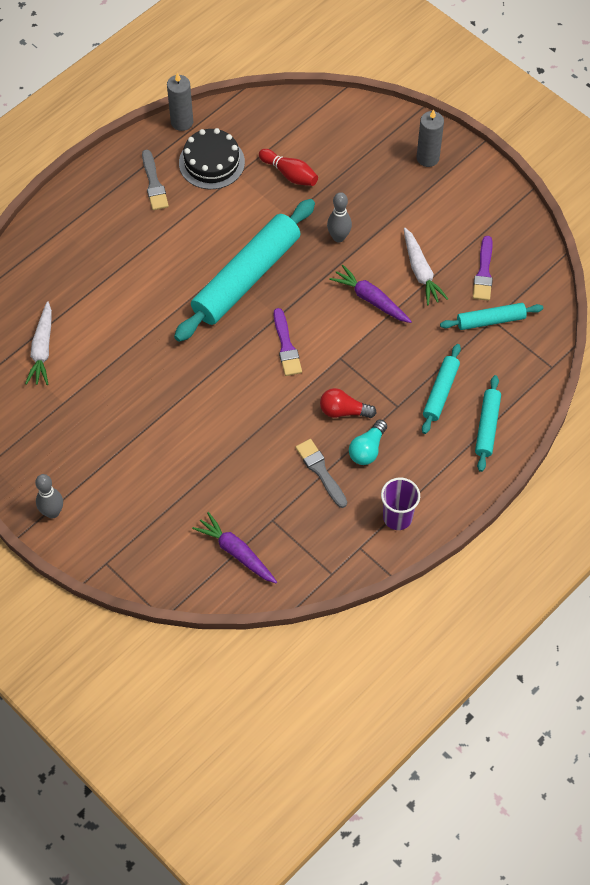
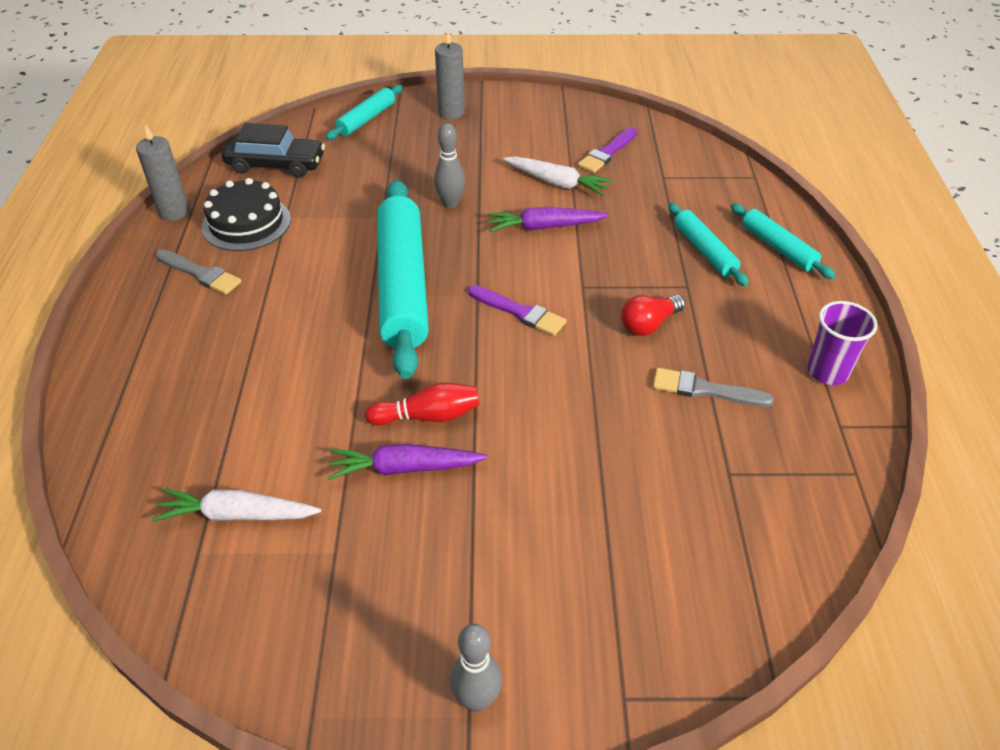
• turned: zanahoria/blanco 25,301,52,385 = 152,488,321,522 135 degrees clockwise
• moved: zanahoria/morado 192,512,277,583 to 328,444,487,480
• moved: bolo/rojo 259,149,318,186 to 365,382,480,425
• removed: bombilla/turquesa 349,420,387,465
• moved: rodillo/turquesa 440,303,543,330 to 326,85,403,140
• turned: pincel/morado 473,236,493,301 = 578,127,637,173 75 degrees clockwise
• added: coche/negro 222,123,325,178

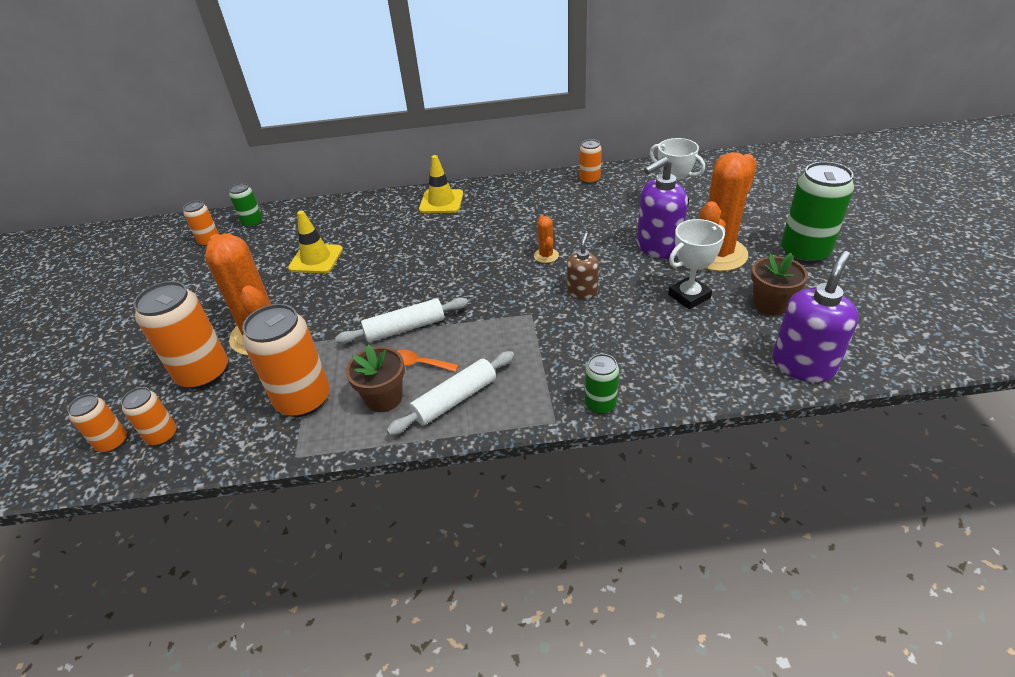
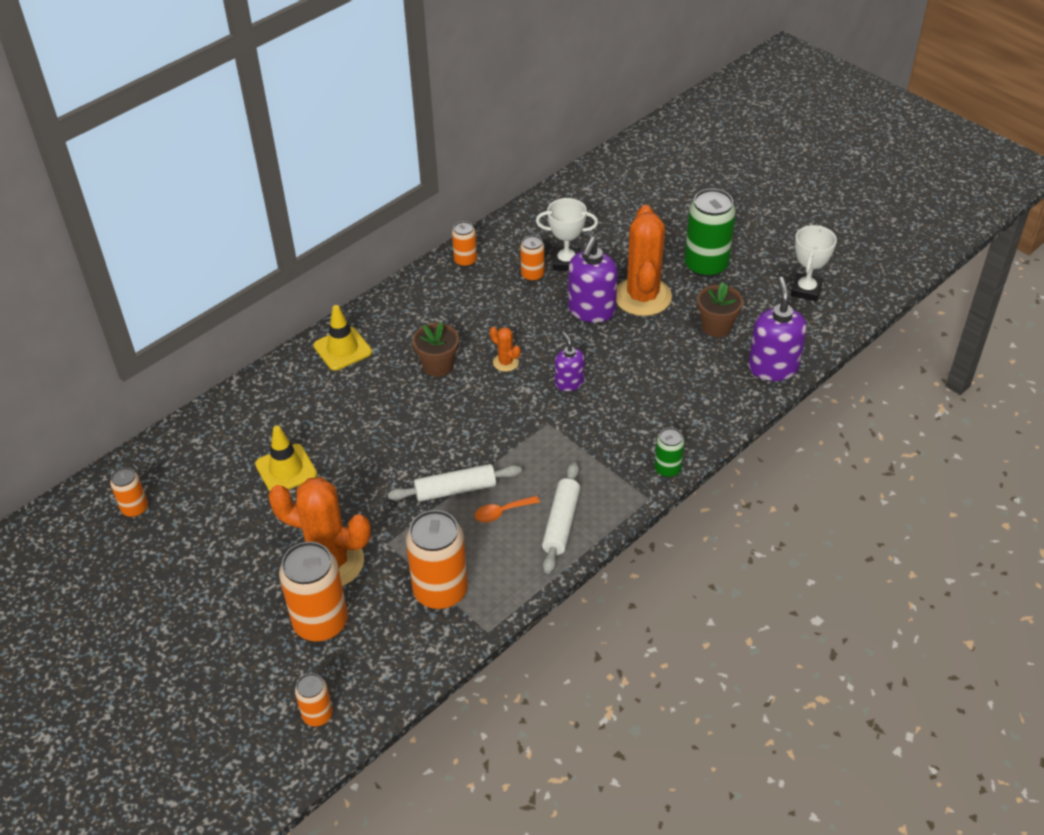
• moved: lata/naranja 121,387,177,446 to 520,235,545,281
• removed: lata/verde 229,183,262,228
• turned: rodillo/blanco 335,297,468,344 = 388,464,522,502 45 degrees clockwise
• moved: maceta/marrón 346,344,405,412 to 413,322,459,377
• recoloured: dispensador de jabón/marrón 567,233,599,299 to dispensador de jabón/morado 555,332,584,391
• moved: trofeo/blanco 668,219,725,309 to 791,225,837,302

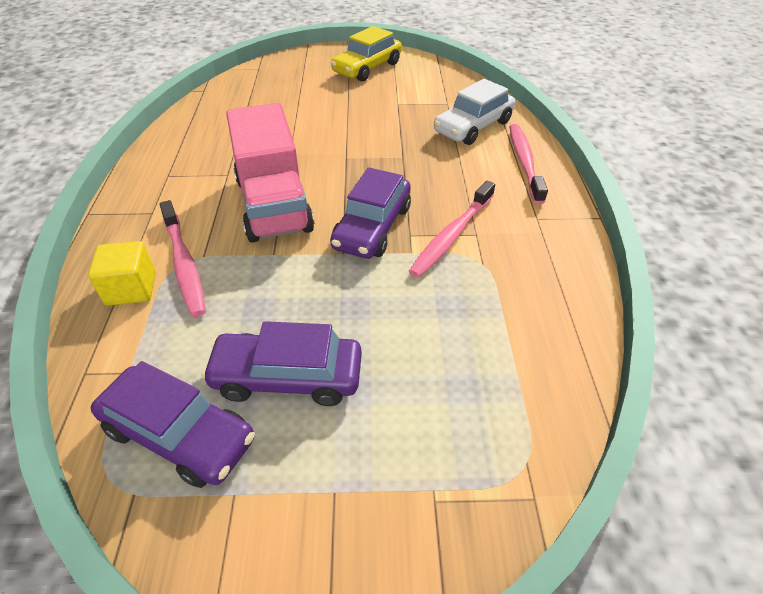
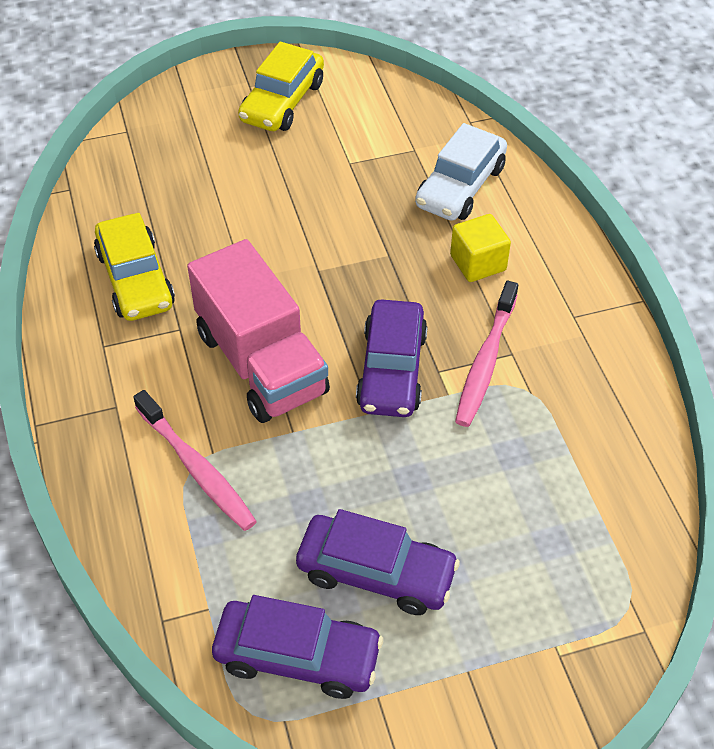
• moved: cubo/amarillo 88,241,156,306 to 450,214,511,282
• turned: coche/morado 201,321,362,406 = 296,509,460,615 150 degrees counterclockwise
• removed: cepillo de dientes/rosa 510,124,548,204
• added: coche/amarillo 94,213,175,321

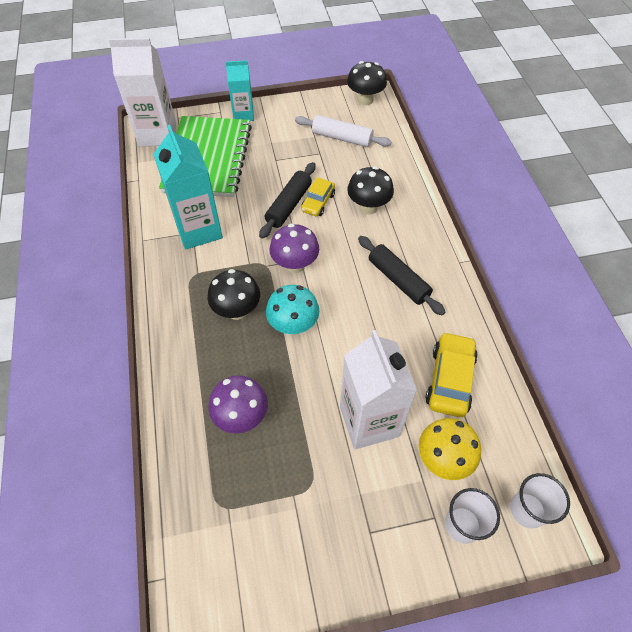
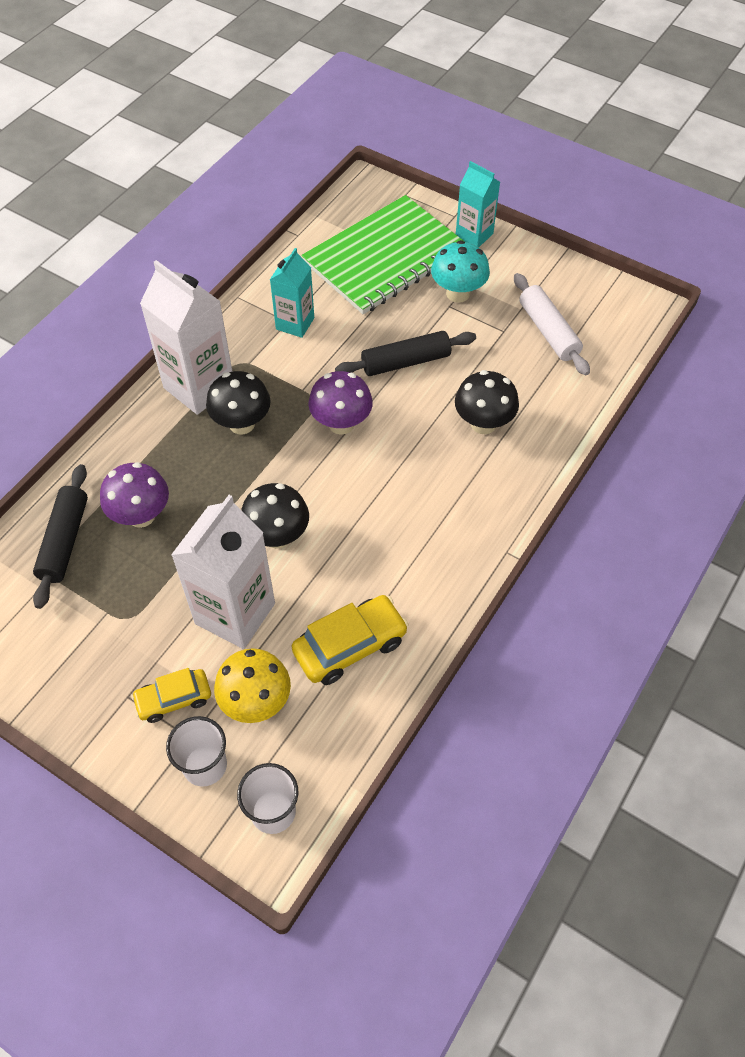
• moved: cartón de leche/blanco 109,38,176,146 to 140,260,232,415
• resized: cartón de leche/turquesa 153,125,223,249 = 270,248,314,338 x0.60
• moved: seta/turquesa 266,285,319,335 to 431,240,490,303
• moved: coche/amarillo 301,177,335,216 to 131,668,211,723
• moved: seta/negro 347,61,387,106 to 241,483,309,549
• moved: rodillo/negro 358,236,446,316 to 33,464,88,609

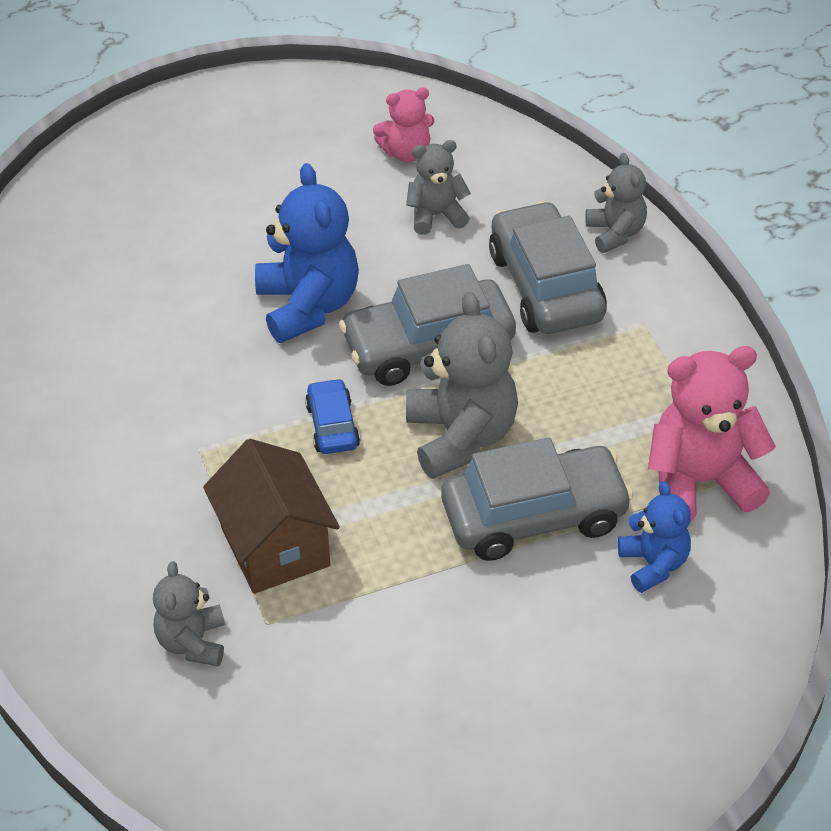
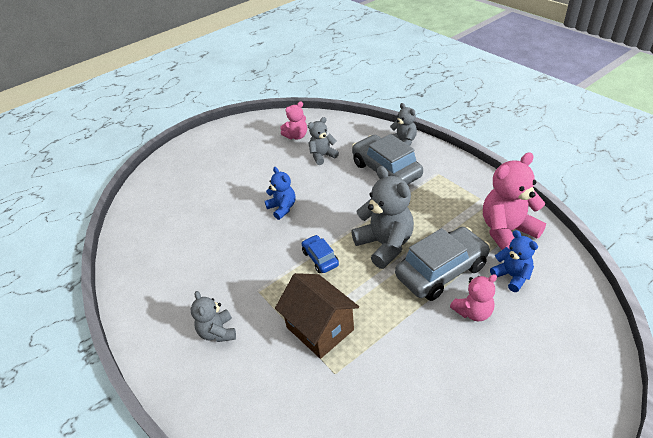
• moved: osito/gris 153,561,225,666 to 191,291,236,342
• resized: osito/azul 255,163,359,343 = 265,167,295,220 x0.58
• removed: coche/gris 339,264,516,386
• added: osito/rosa 450,274,497,321

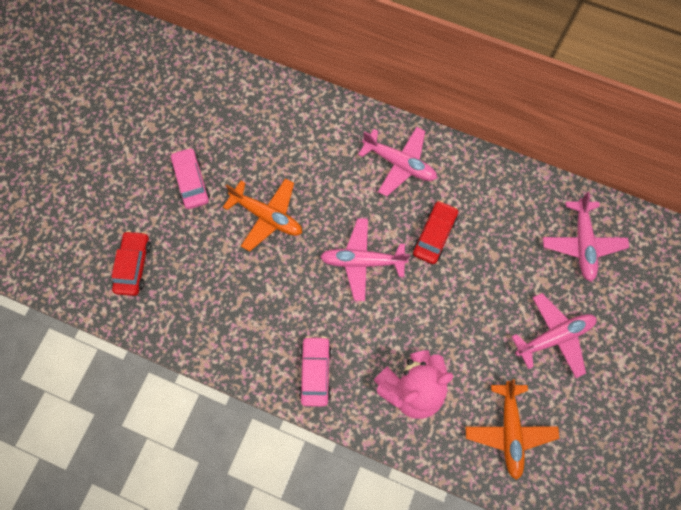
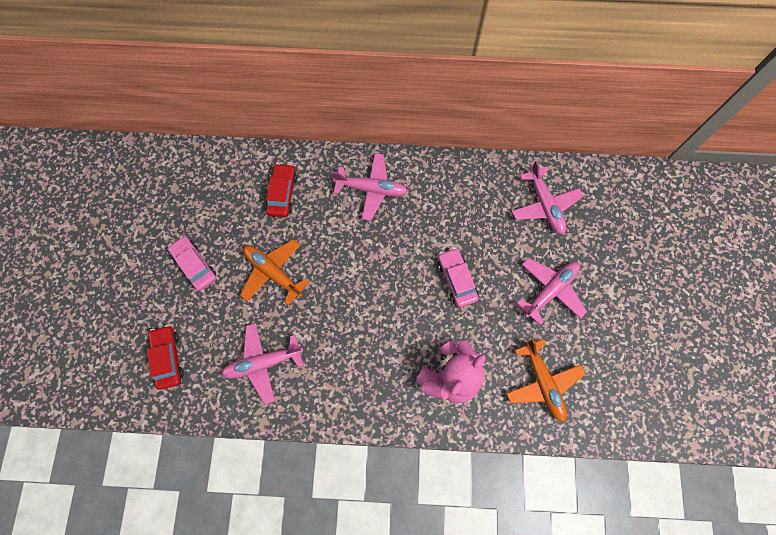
• turned: avión/naranja 223,178,302,252 = 240,239,310,305 150 degrees counterclockwise
• moved: coche/rosa 299,336,332,407 to 438,248,479,307
• moved: avión/rosa 320,218,410,301 to 221,323,304,404
• moved: coche/rojo 413,200,458,264 to 265,163,297,217

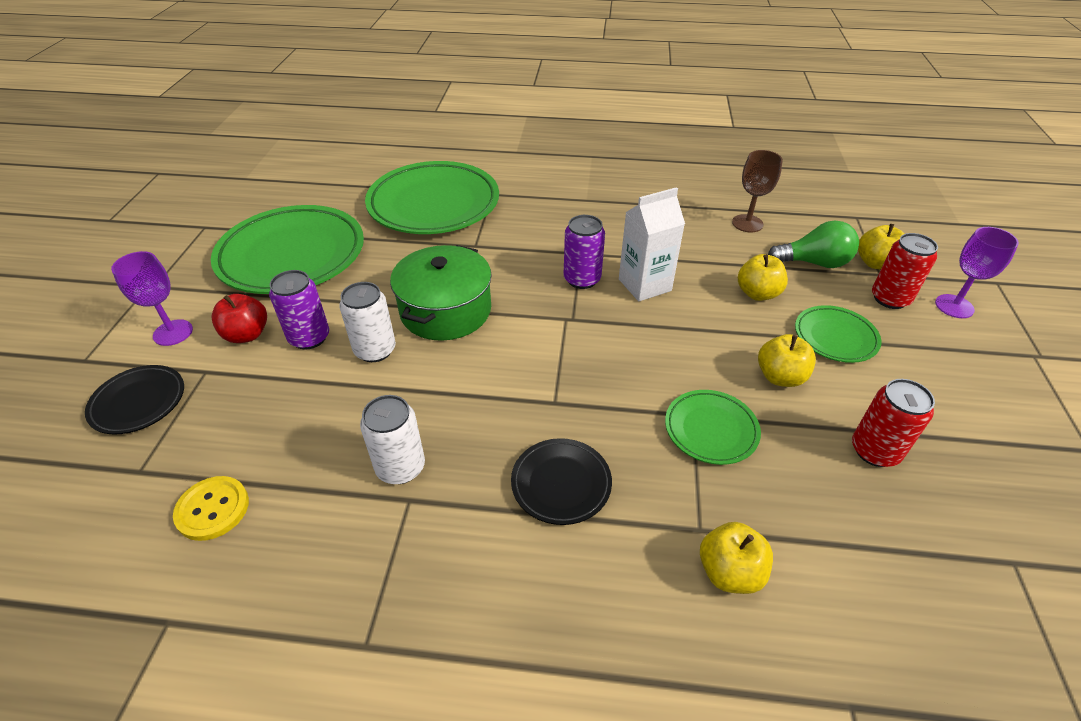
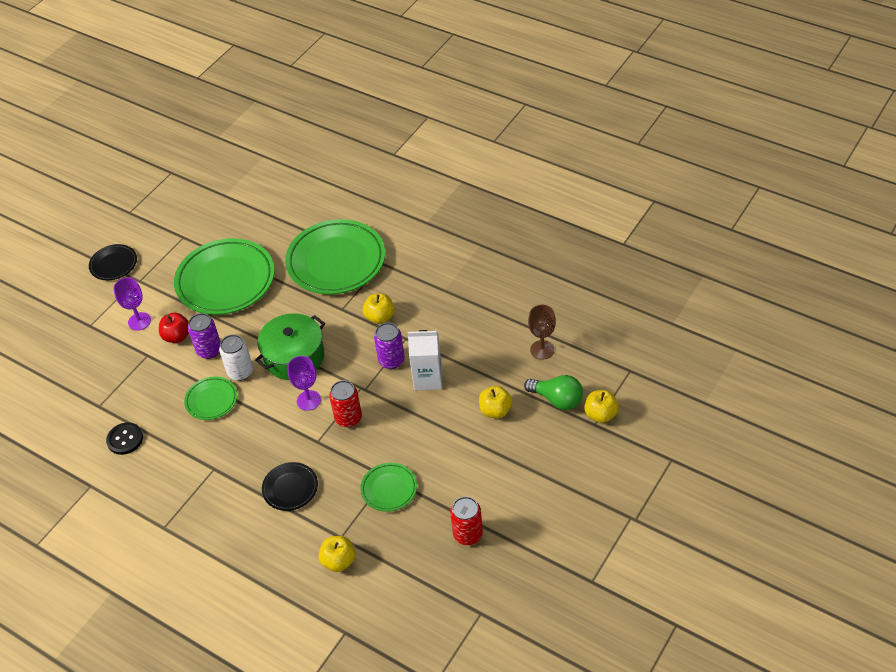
• moved: plato/negro 85,365,184,434 to 89,244,137,280
• recoloured: botón/amarillo 173,476,249,541 to botón/negro 106,422,143,455
• removed: lata/blanco 360,395,425,484
• moved: manzana/amarillo 758,334,816,387 to 363,293,394,324
• moved: plato/verde 795,305,882,363 to 184,377,237,420
• moved: lata/rojo 872,233,938,309 to 329,380,362,427
• moved: copa/morado 935,227,1019,318 to 288,356,321,411

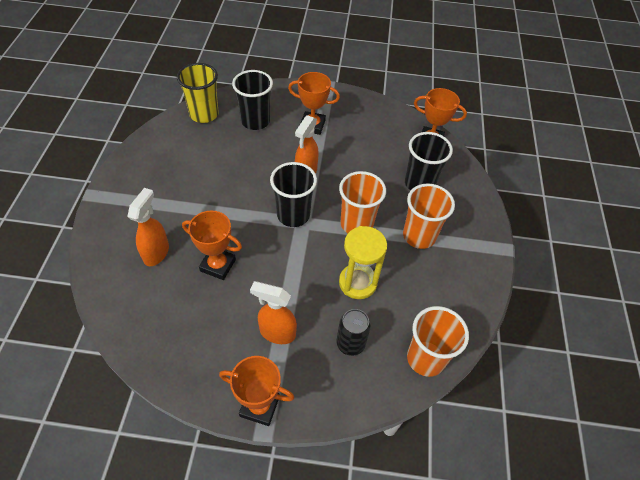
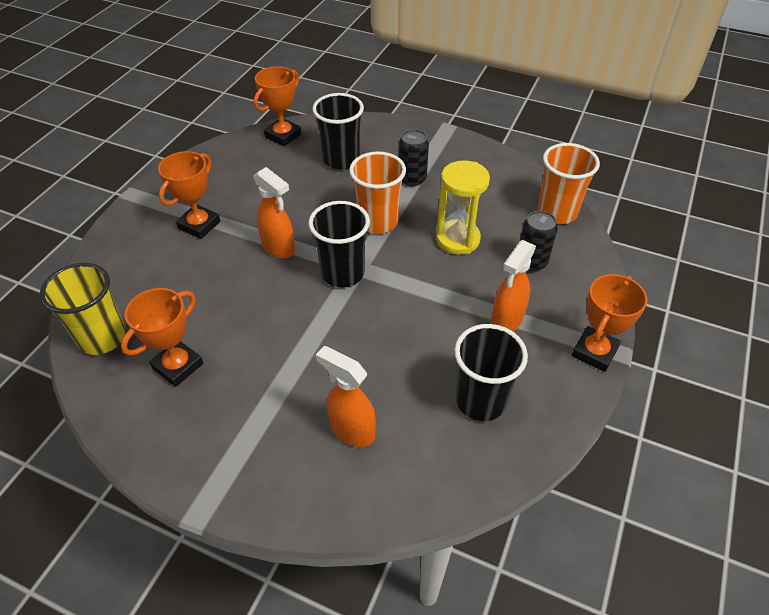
• moved: trofeo/naranja 182,211,242,280 to 121,288,203,387
• moved: vaso/negro 232,70,273,130 to 454,324,528,421
• replaced: vaso/naranja 403,183,455,249 to lata/negro 399,129,429,186

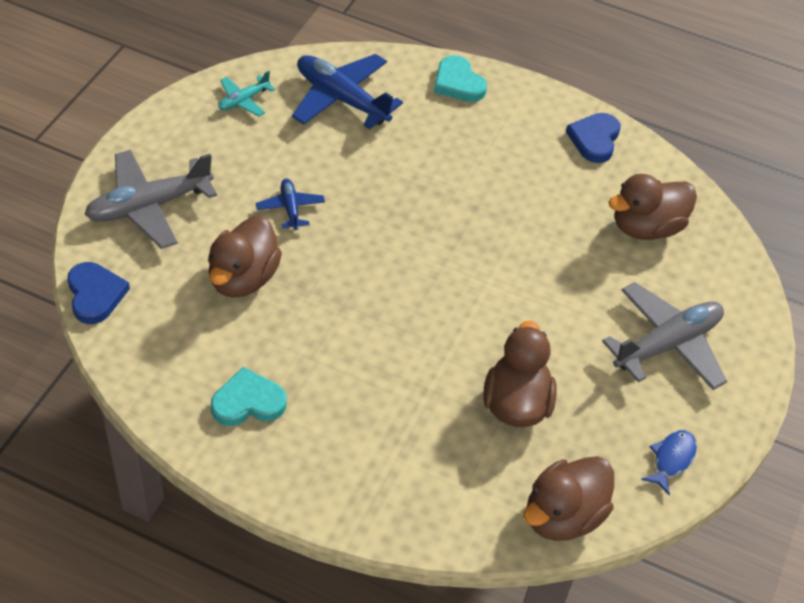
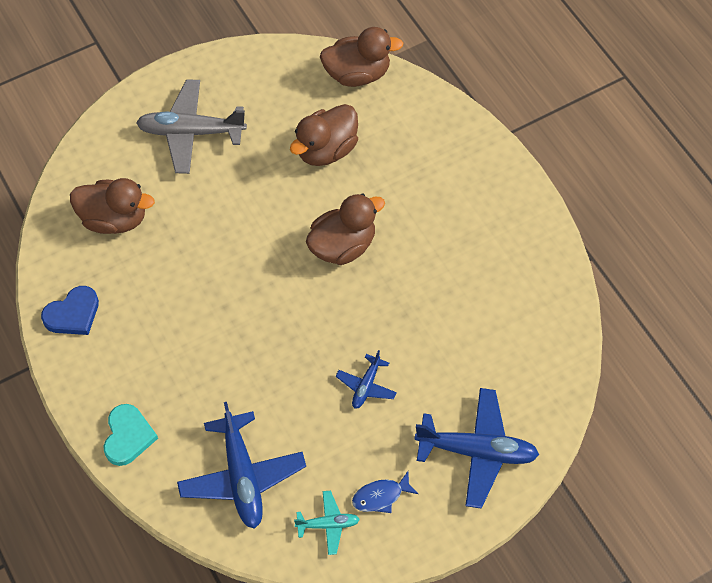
• removed: corazón/azul 67,262,130,324
• recoloured: avión/gris 84,150,217,249 to avión/azul 414,388,539,509
• moved: pato/marrón 208,216,282,298 to 306,194,385,265
• removed: corazón/turquesa 211,367,286,426
• moved: pez/azul 641,430,697,496 to 352,471,418,513

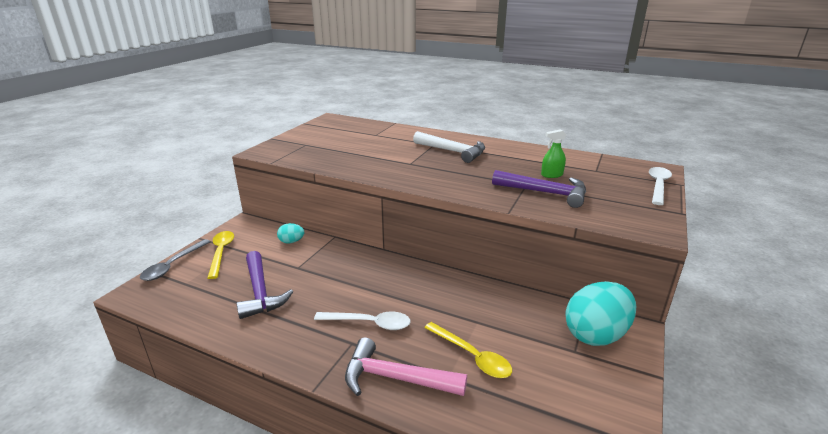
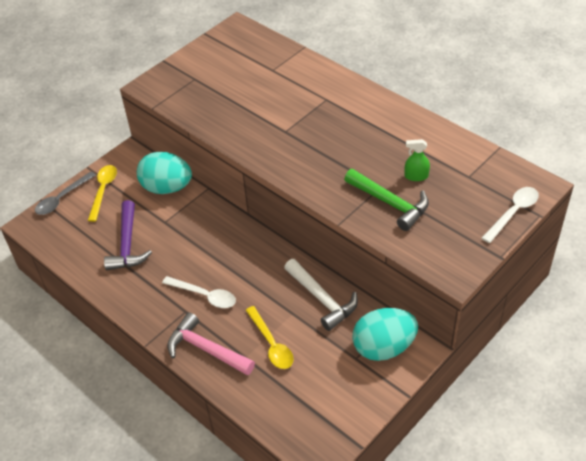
• resized: huevo/turquesa 277,223,304,244 = 137,152,192,194 x2.17
• moved: martillo/blanco 413,131,485,163 to 284,259,358,331
• recoloured: martillo/morado 492,170,586,208 to martillo/verde 344,169,429,231

